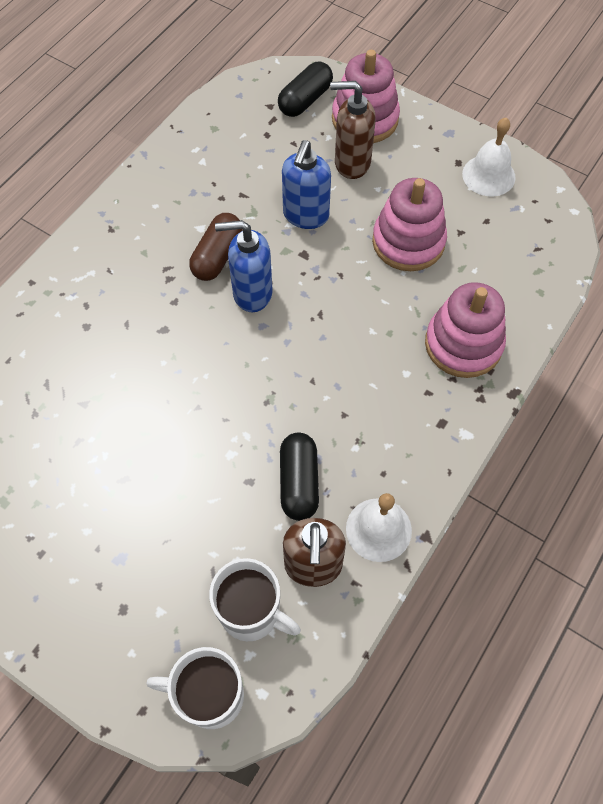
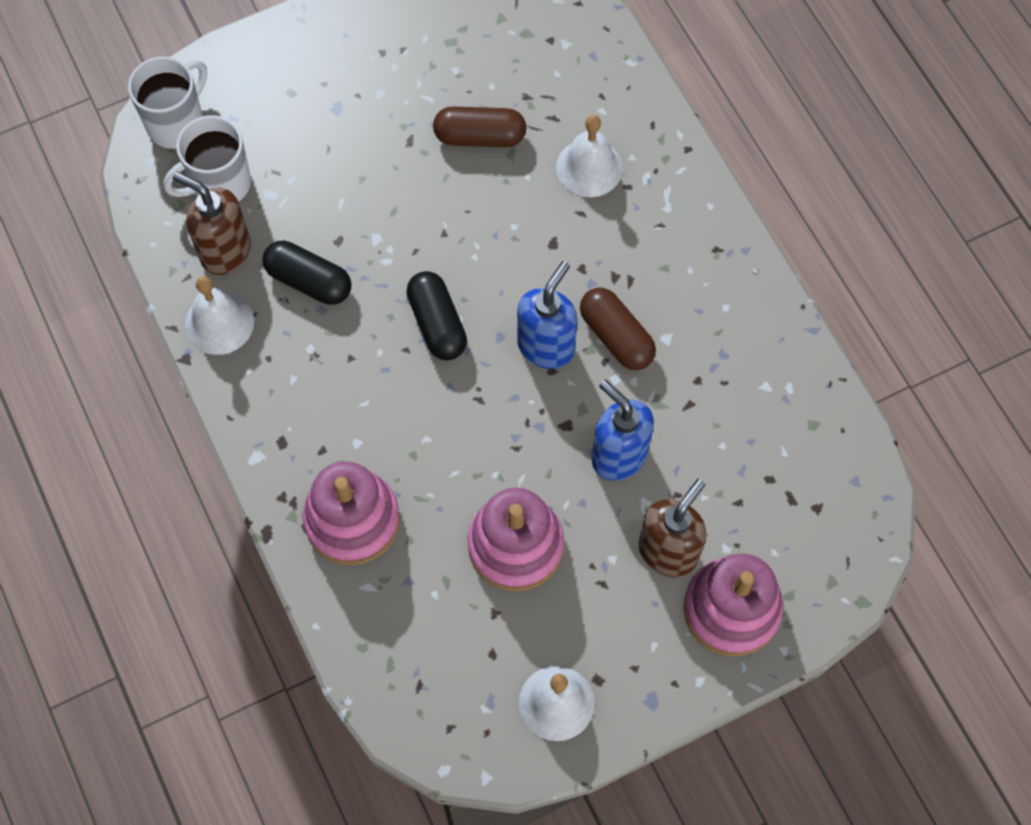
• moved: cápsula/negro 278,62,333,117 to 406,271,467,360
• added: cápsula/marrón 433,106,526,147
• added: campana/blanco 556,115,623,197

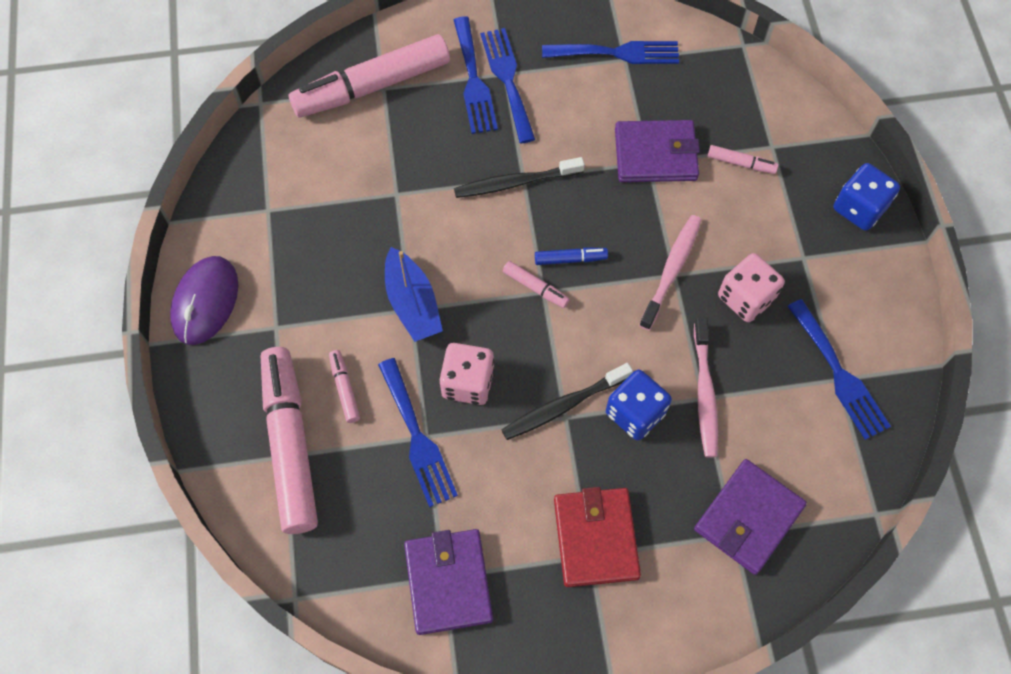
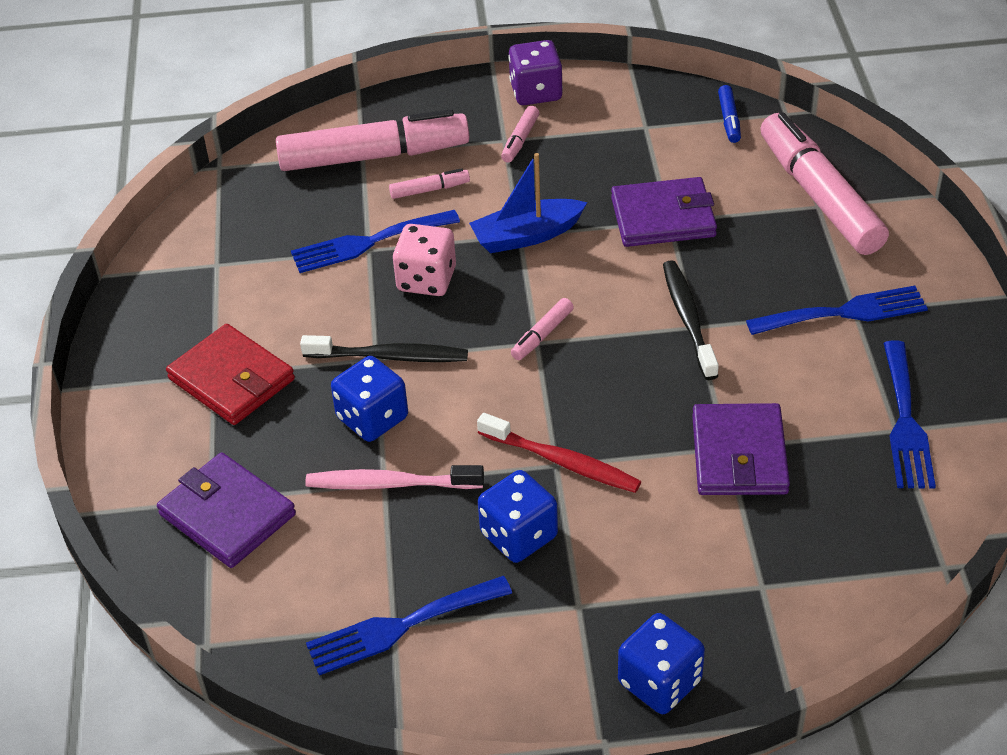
• replaced: ratón/morado 170,256,238,345 to dado/morado 508,40,563,105
• moved: cartera/morado 404,529,493,635 to 611,177,717,247
• removed: tenedor/azul 454,16,498,134
• turned: cepillo de dientes/negro 502,363,633,440 = 300,335,468,362 120 degrees clockwise
• moved: rotulador/azul 535,248,608,265 to 718,85,741,143
• turned: cartera/rojo 554,487,641,587 = 166,324,295,425 45 degrees clockwise
• recoloured: cepillo de dientes/rosa 639,215,701,330 to cepillo de dientes/rojo 477,413,641,493
• moved: rotulador/rosa 707,145,779,174 to 501,106,539,163
• recoloured: dado/rosa 718,253,785,322 to dado/azul 478,470,558,563

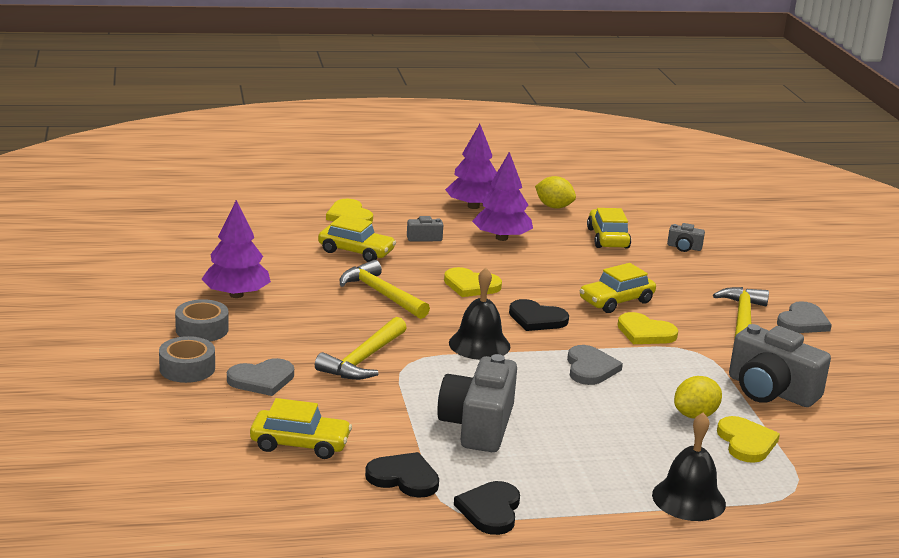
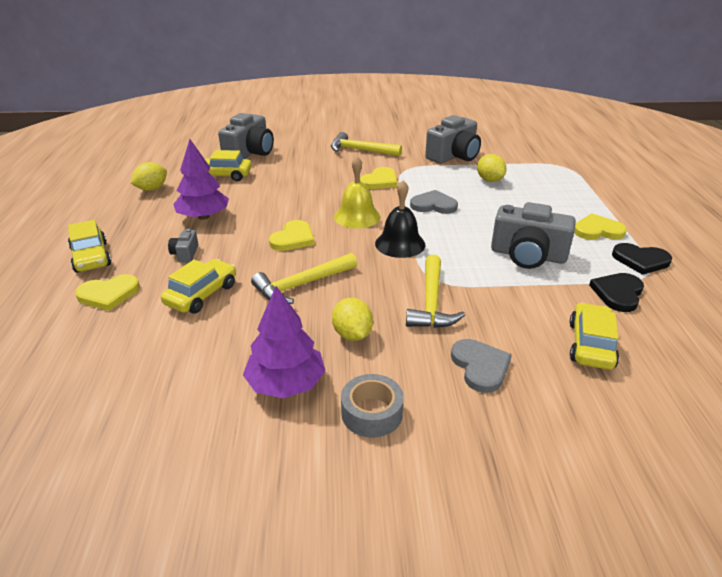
• removed: cinta adhesiva/gris 159,336,215,383
• turned: martillo/amarillo 315,317,407,380 = 406,255,465,328 60 degrees clockwise
• removed: árbol/morado 445,124,497,209
• replaced: corazón/negro 509,299,569,331 to campana/amarillo 334,156,381,228
• moved: coche/amarillo 579,263,656,313 to 68,220,111,273
• removed: campana/negro 652,412,726,521
• resized: cámara/gris 667,223,705,252 = 218,113,274,159 x2.18
• moved: corazón/amarillo 717,416,780,463 to 574,213,627,240
• removed: corazón/gris 777,301,832,333
• added: limón/amarillo 332,298,373,341

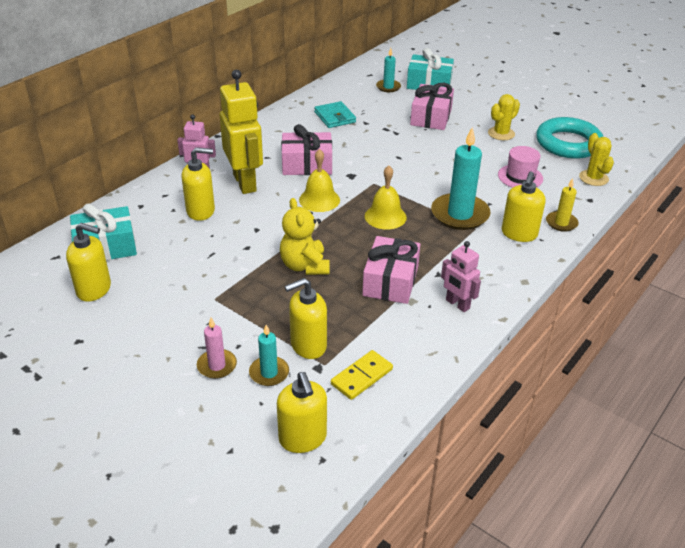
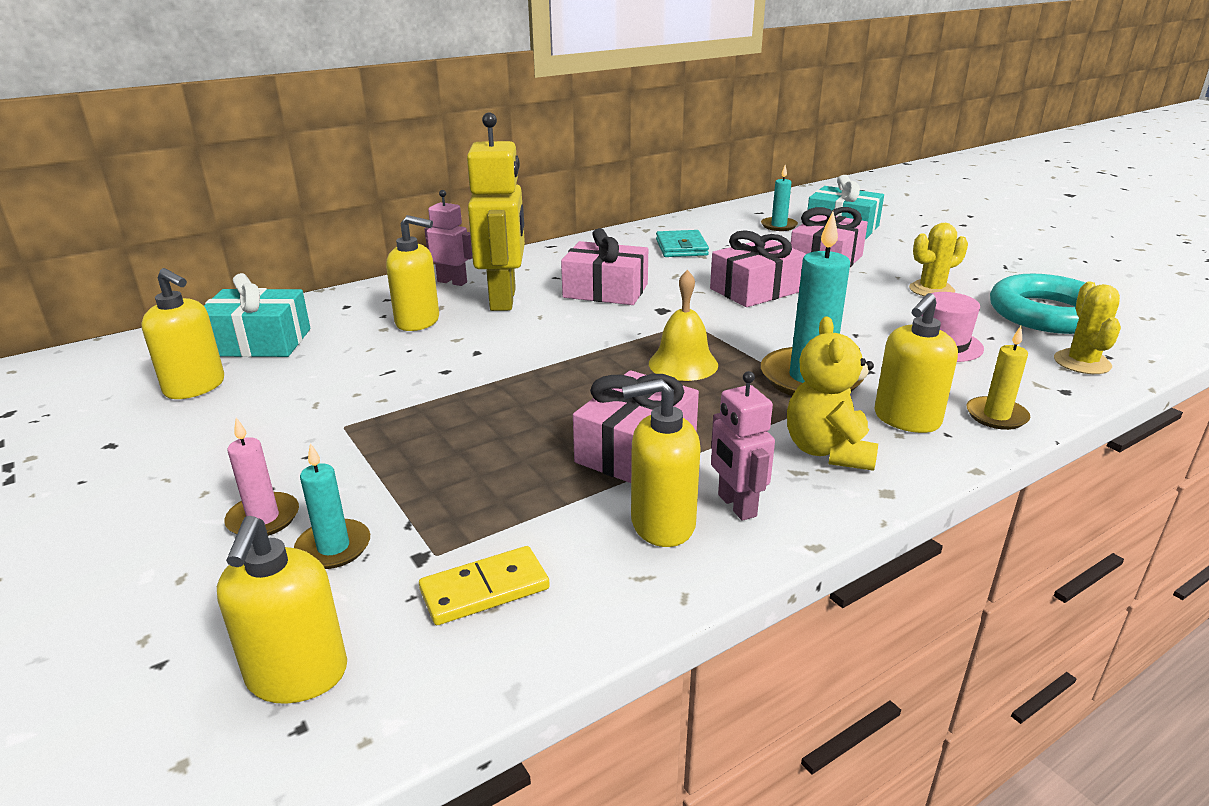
• moved: osito/amarillo 280,198,330,275 to 787,317,878,471
• moved: dispensador de jabón/amarillo 284,278,327,359 to 622,379,701,547
• removed: campana/amarillo 299,149,340,212
• added: regalo/rosa 710,230,806,307

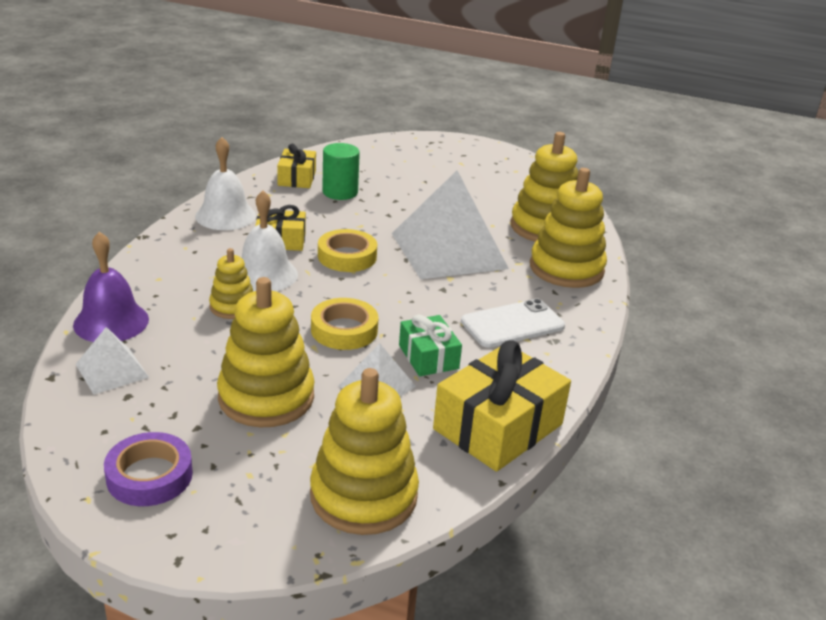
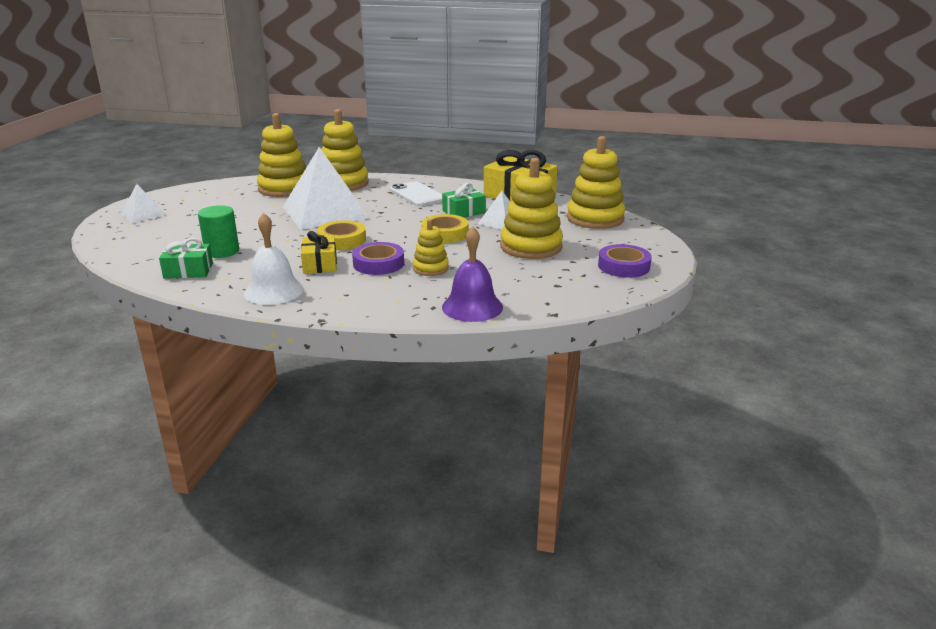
• moved: pirámide/blanco 75,327,149,394 to 121,184,166,223
• replaced: campana/blanco 242,190,298,291 to cinta adhesiva/morado 352,242,404,275
• recoloured: regalo/amarillo 277,144,316,188 to regalo/verde 159,238,213,279

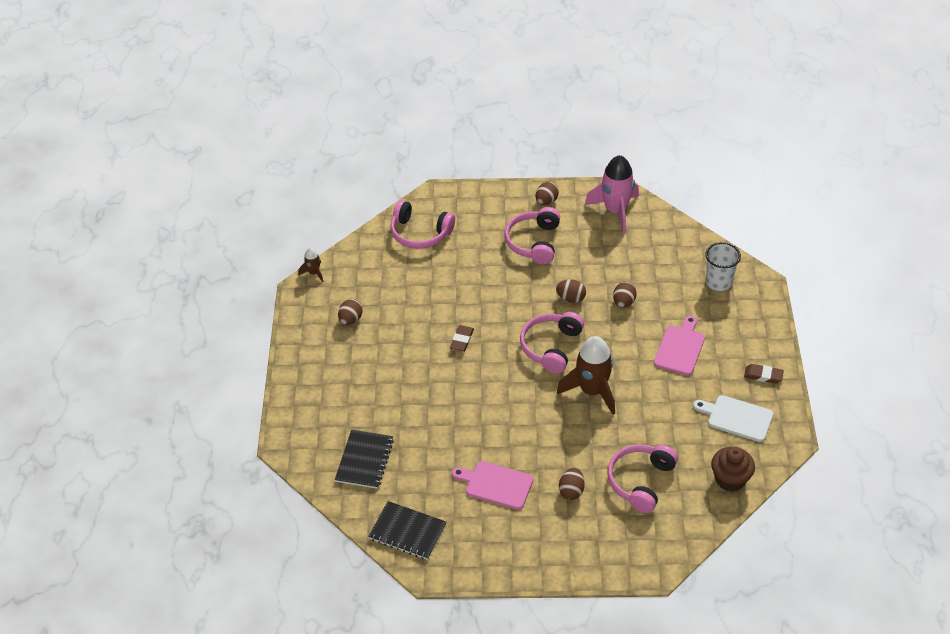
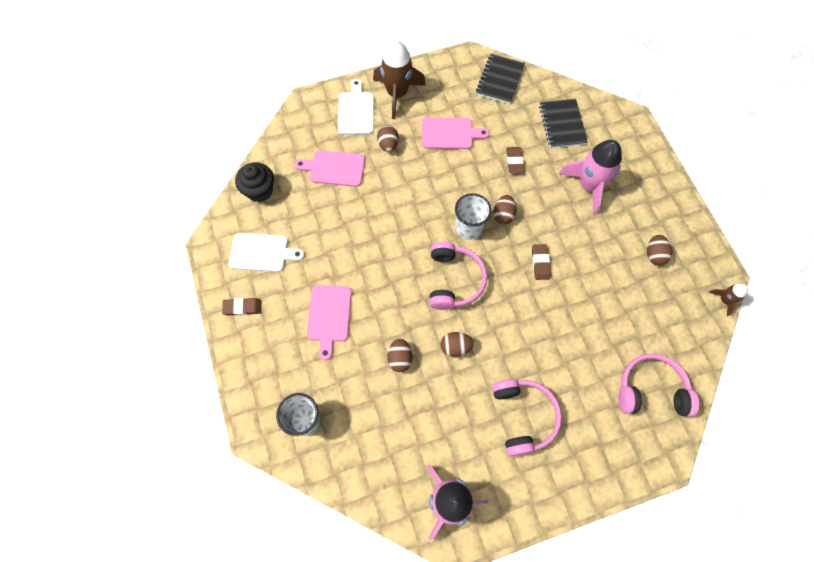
• turned: cuaderno/negro 368,501,446,560 = 476,54,525,104 75 degrees counterclockwise
• moved: huevo/marrón 536,182,559,205 to 493,195,517,224
• moved: cohete/marrón 557,336,615,415 to 373,40,426,119
• replaced: auriculares/rosa 607,445,678,513 to tabla de cortar/rosa 295,150,365,187
• recoloured: magdalena/marrón 711,447,755,492 to magdalena/negro 235,162,274,202
• added: tabla de cortar/blanco 338,79,374,135
• added: vaso/blanco 455,193,492,240
• added: goma de borrar/marrón 506,147,524,173
• added: cohete/rosa 558,140,622,215

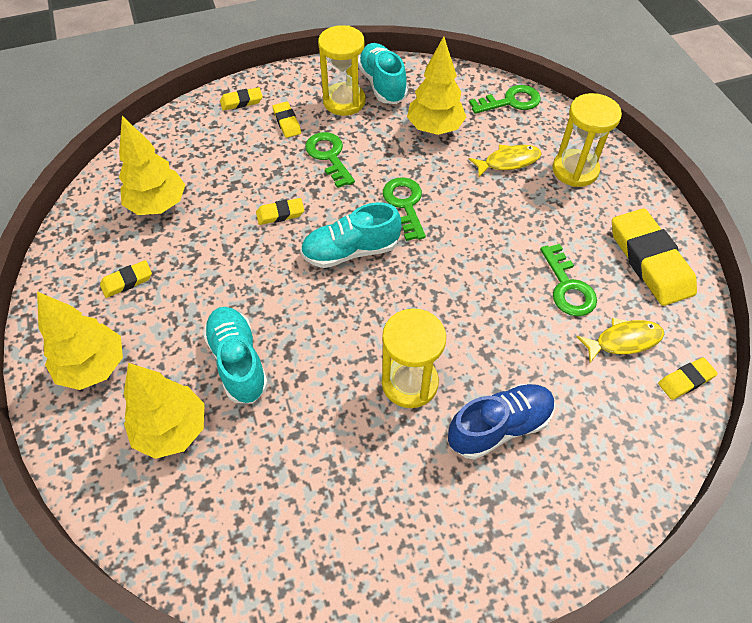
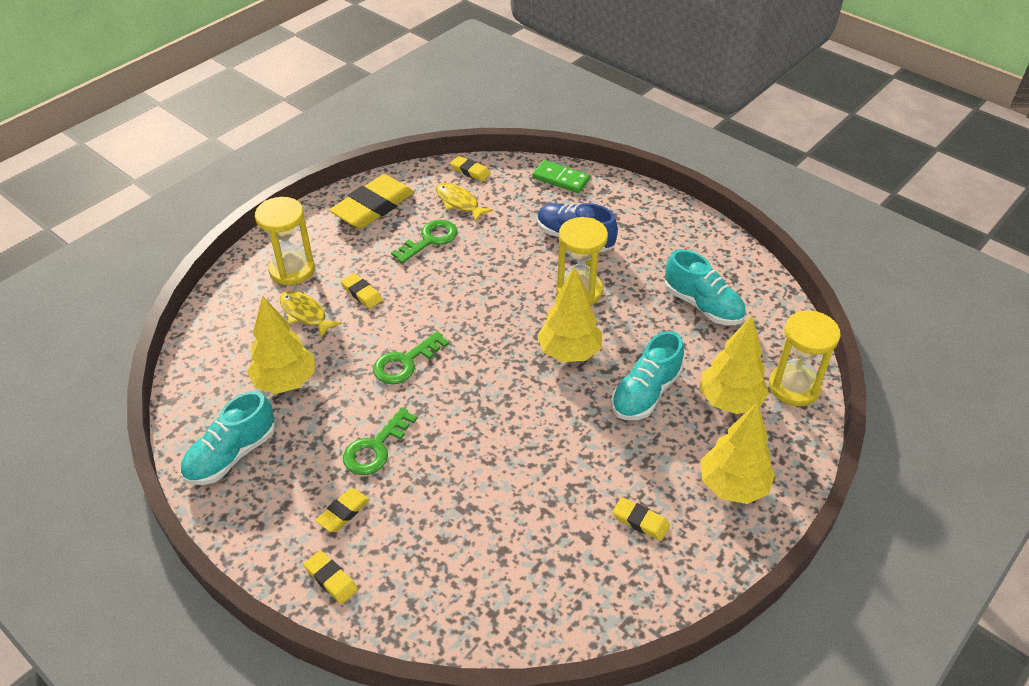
• moved: árbol/amarillo 119,116,185,215 to 537,266,602,362
• moved: goma de borrar/amarillo 256,198,304,225 to 341,273,383,309
• moved: zapato/turquesa 300,202,402,268 to 665,249,746,325
• moved: reloj de arena/amarillo 318,25,366,116 to 769,310,841,406
• removed: llave/verde 469,85,541,114
• added: ficha de dominó/verde 532,160,590,193

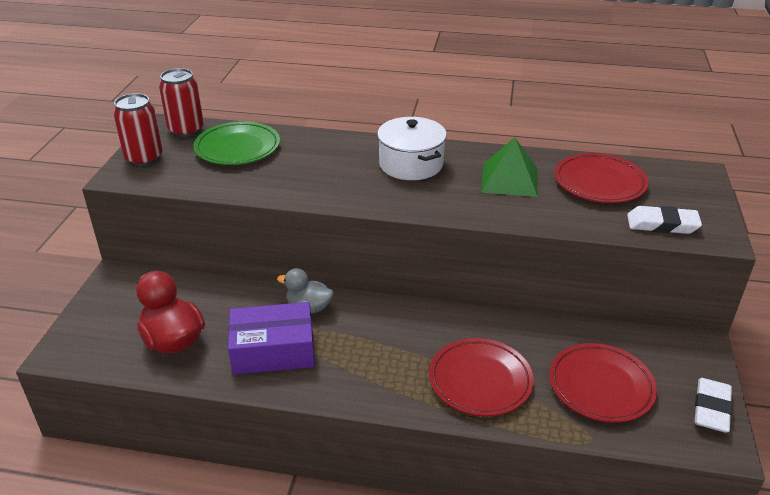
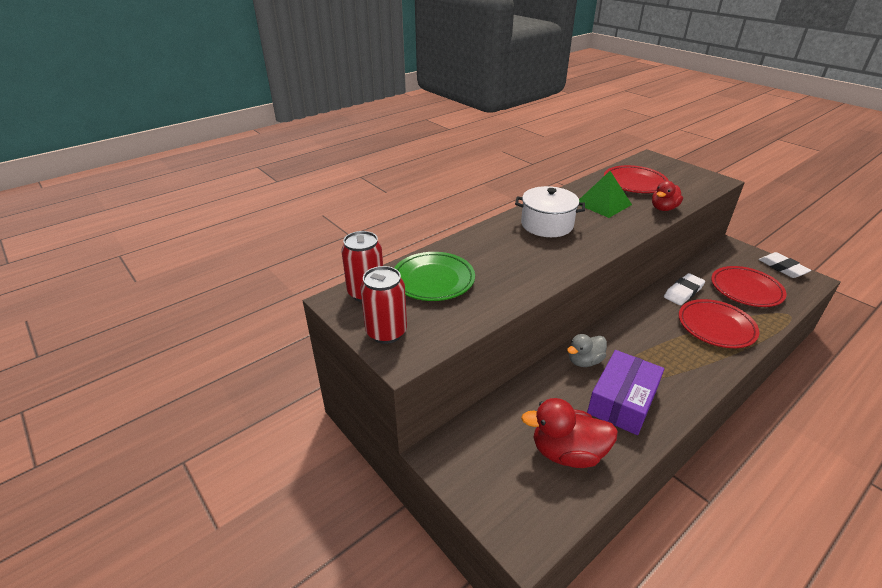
• moved: goma de borrar/blanco 627,206,702,234 to 664,273,705,305
• added: pato/rojo 652,181,683,211

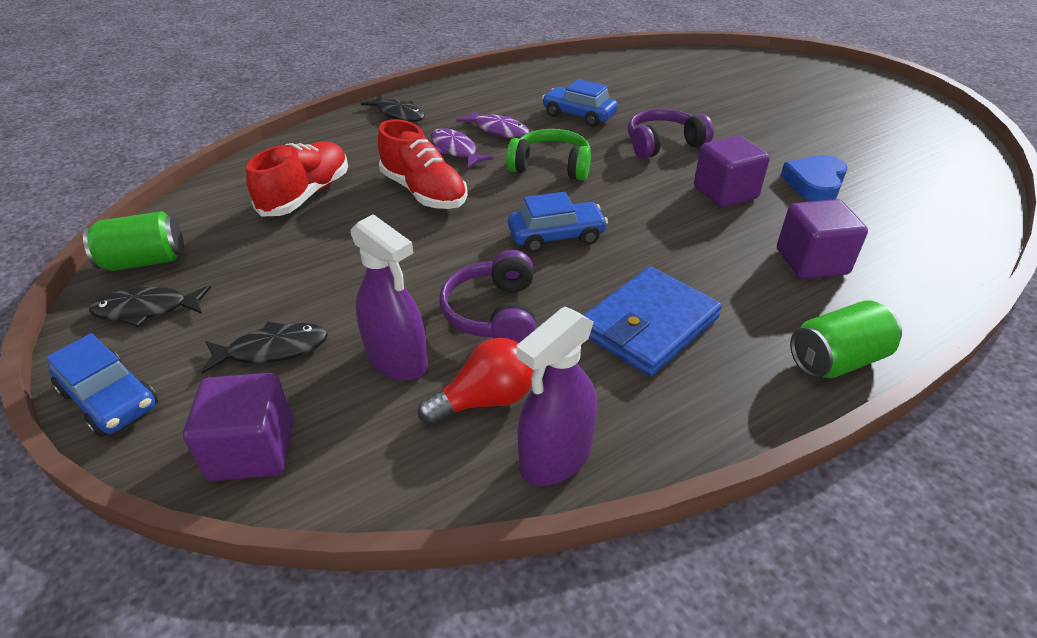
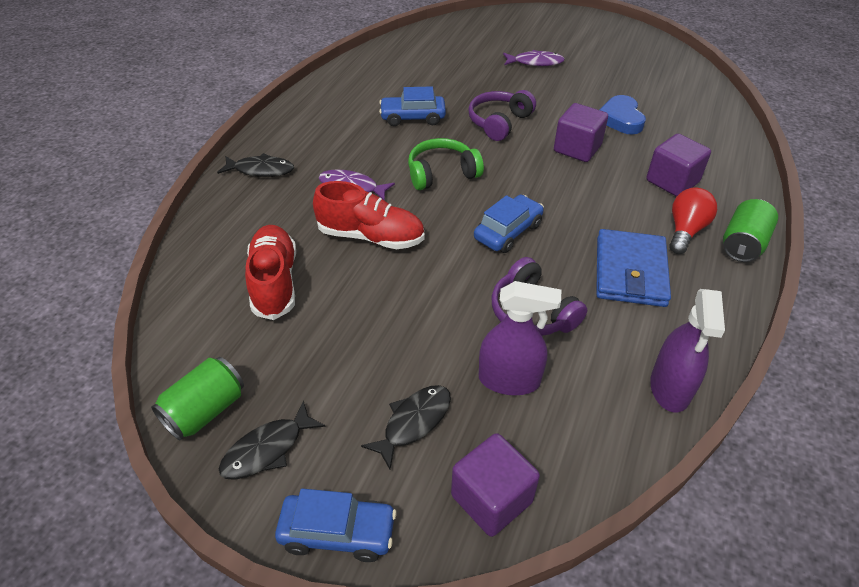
• moved: bombilla/rojo 418,338,533,425 to 670,187,717,254
• moved: pez/morado 457,110,529,138 to 503,50,565,66

